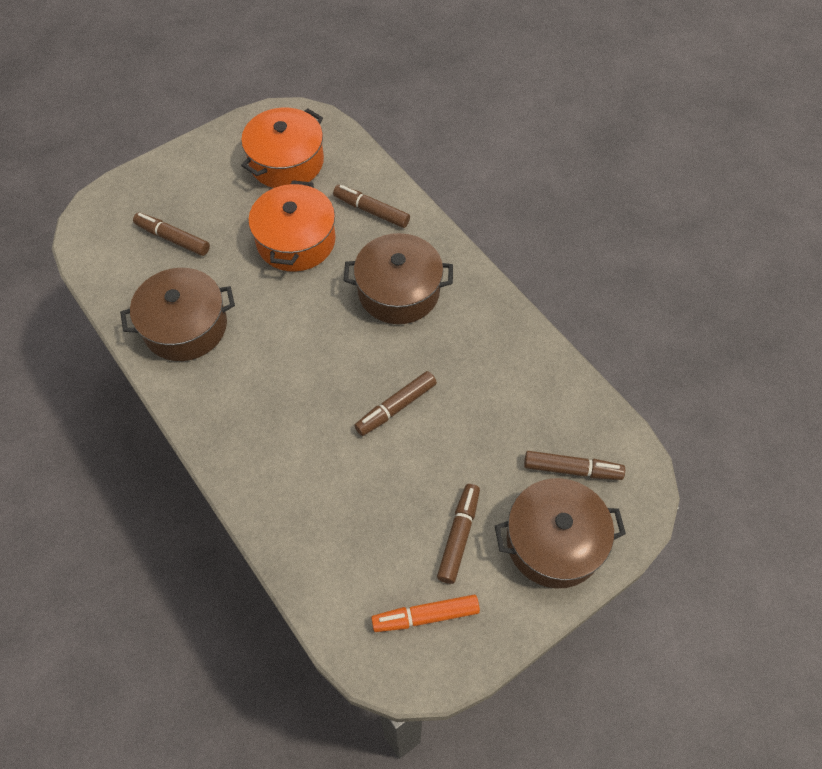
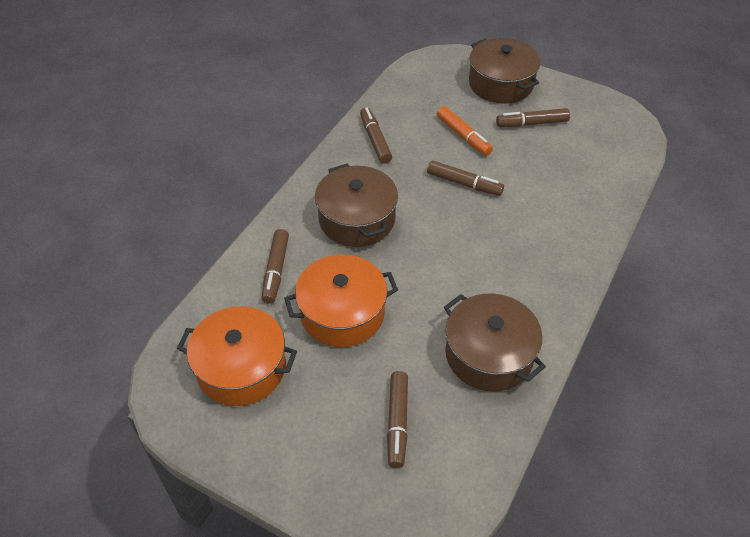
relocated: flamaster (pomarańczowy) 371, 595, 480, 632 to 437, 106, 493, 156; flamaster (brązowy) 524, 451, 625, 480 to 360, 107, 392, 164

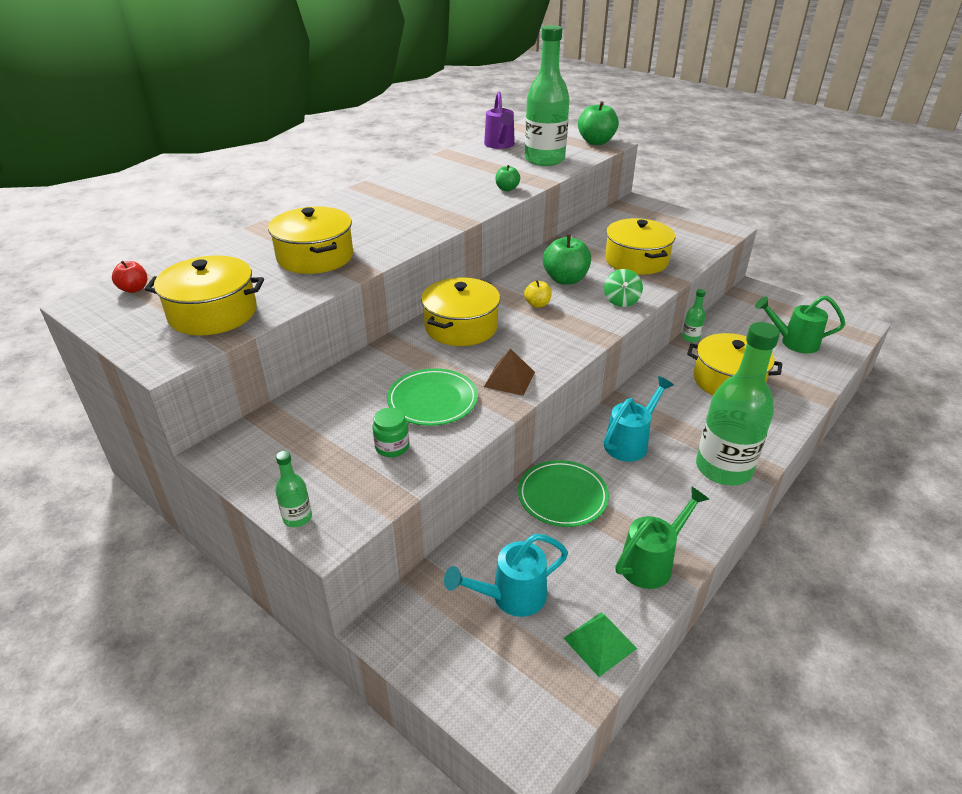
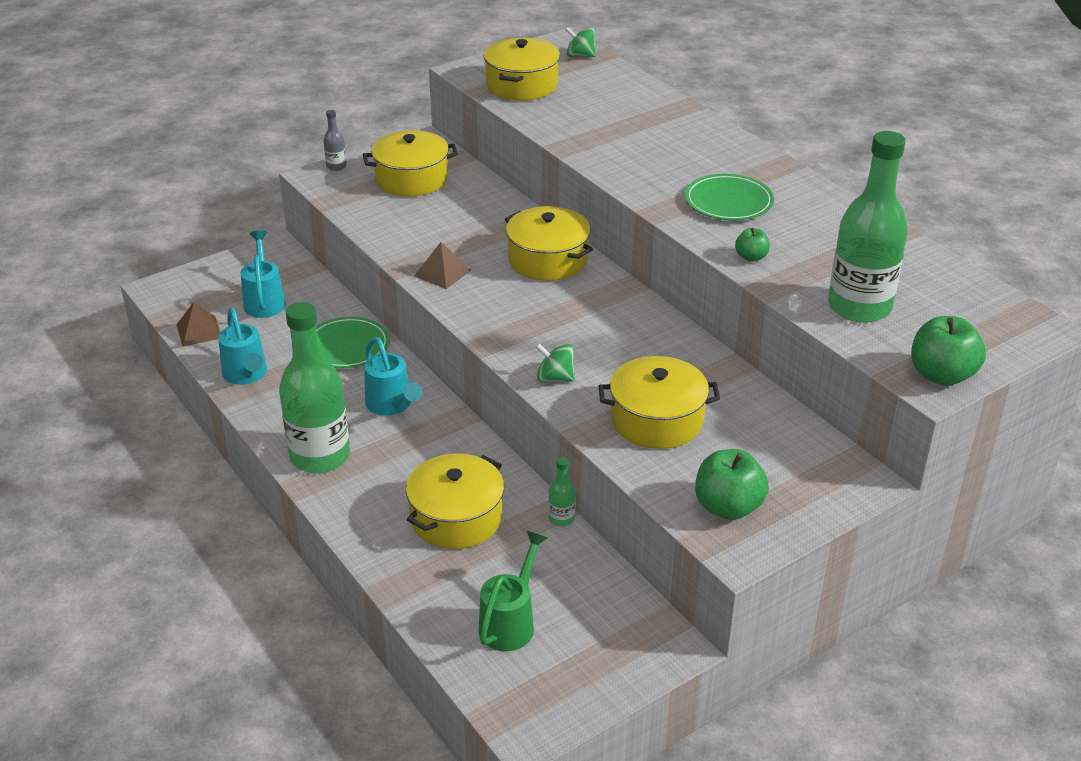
missing: słoik (zielony) 372, 408, 409, 457; konewka (fioletowy) 484, 91, 515, 149; jabłko (żółty) 524, 280, 552, 308
relocated: garnek (żółty) 268, 207, 353, 274 to 363, 130, 458, 197; talerz (zielony) 387, 368, 478, 426 to 685, 174, 774, 220; jabłko (zielony) 543, 235, 591, 285 to 695, 449, 769, 520
exchanged: jabłko (czerwony) 112, 261, 147, 293 to bączek (zielony) 565, 27, 596, 57
colour: butelka (zielony) 275, 451, 312, 527 to butelka (szary) 323, 110, 347, 171; piramida (zielony) 563, 612, 637, 677 to piramida (brązowy) 176, 302, 220, 347; konewka (zielony) 615, 486, 709, 589 to konewka (turkusowy) 218, 308, 267, 385

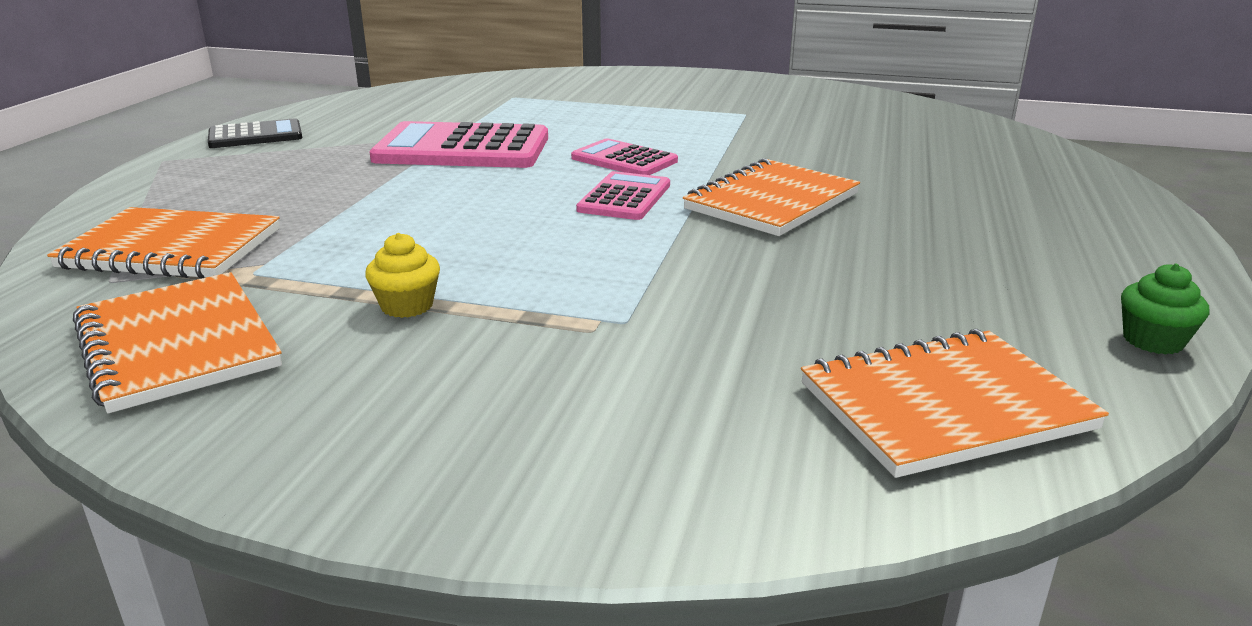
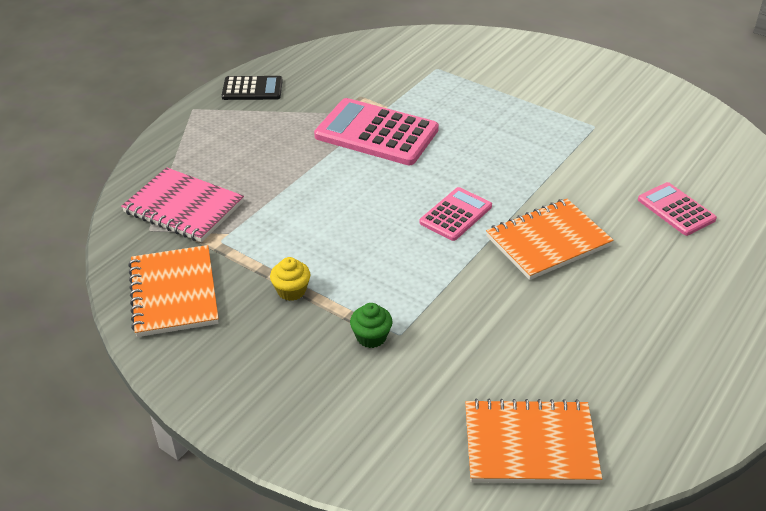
relocated: kalkulator (różowy) 571, 138, 678, 175 to 638, 182, 717, 236; muffinka (zielony) 1121, 264, 1209, 354 to 350, 303, 393, 348
colour: zeszyt (pomarańczowy) 47, 207, 280, 279 to zeszyt (różowy) 121, 167, 244, 242

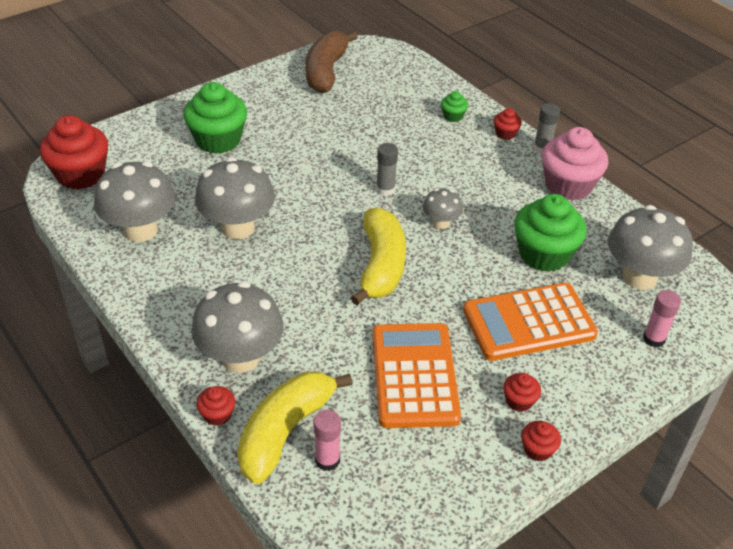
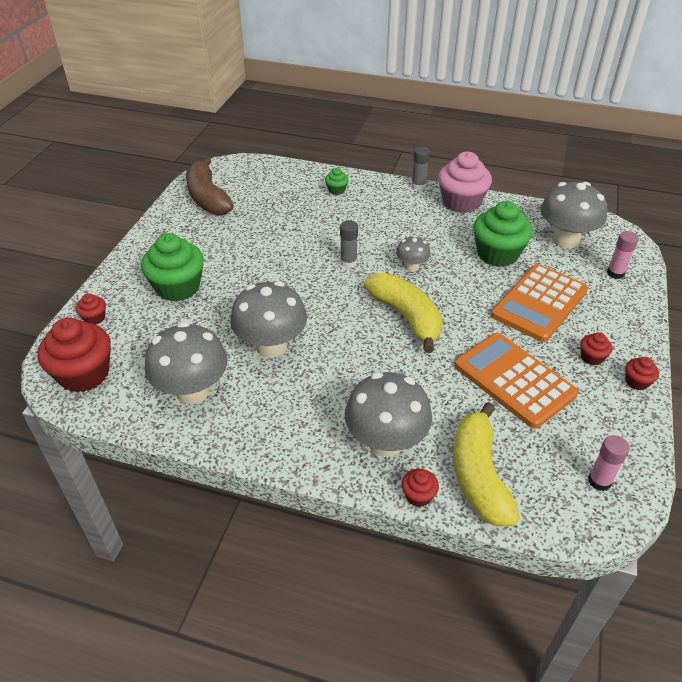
relocated: klej w sztyfcie (różowy) 313, 410, 341, 471 to 588, 435, 629, 491; muffinka (czerwony) 493, 108, 522, 140 to 76, 293, 106, 325

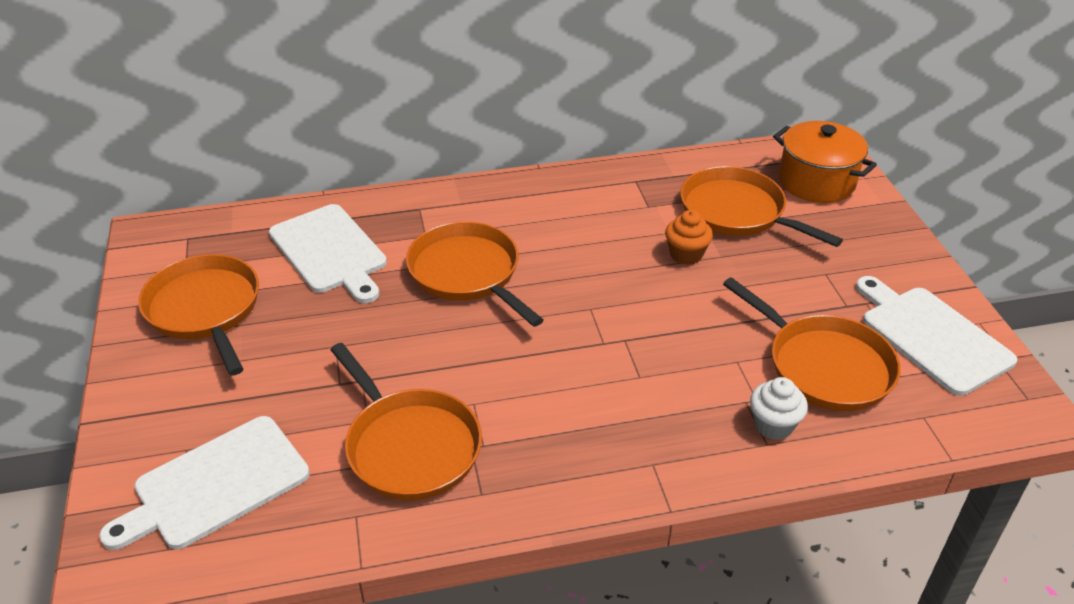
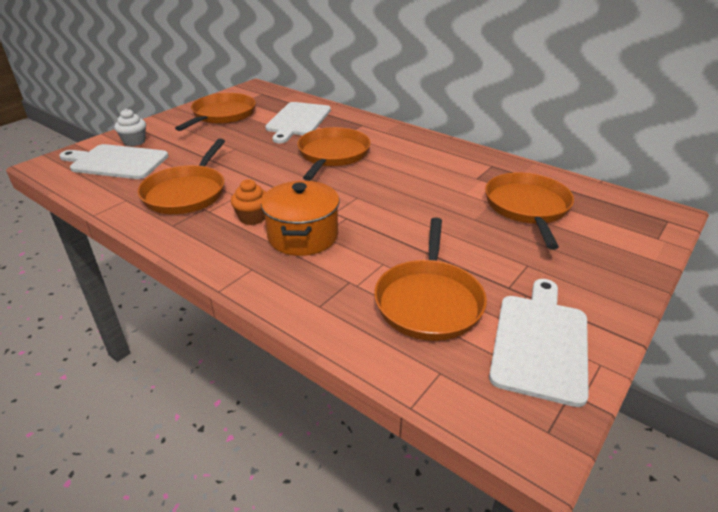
relocated: muffinka (pomarańczowy) 665, 210, 713, 265 to 231, 179, 266, 225; muffinka (biały) 750, 377, 808, 440 to 114, 109, 146, 146; garnek (pomarańczowy) 773, 121, 877, 203 to 261, 181, 340, 256

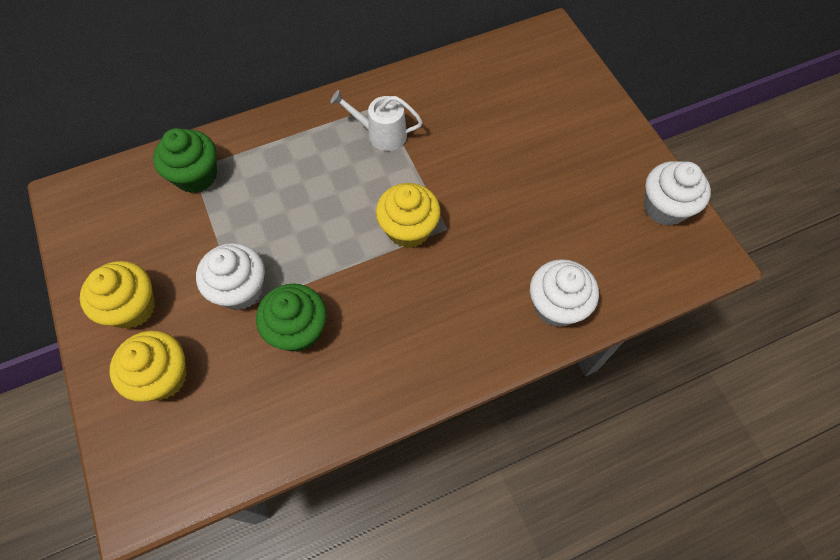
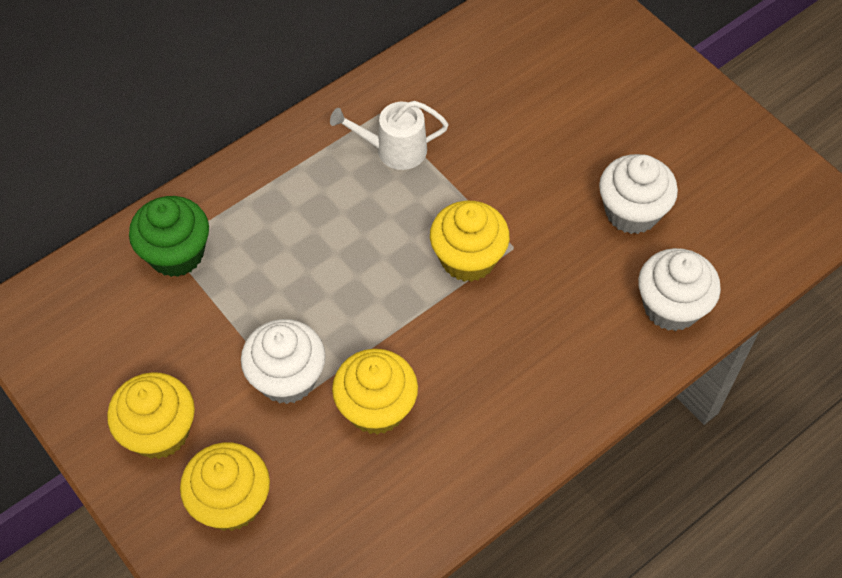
relocated: muffinka (biały) 644, 161, 711, 226 to 599, 154, 678, 234
colour: muffinka (zielony) 256, 284, 327, 352 to muffinka (żółty) 332, 349, 418, 435

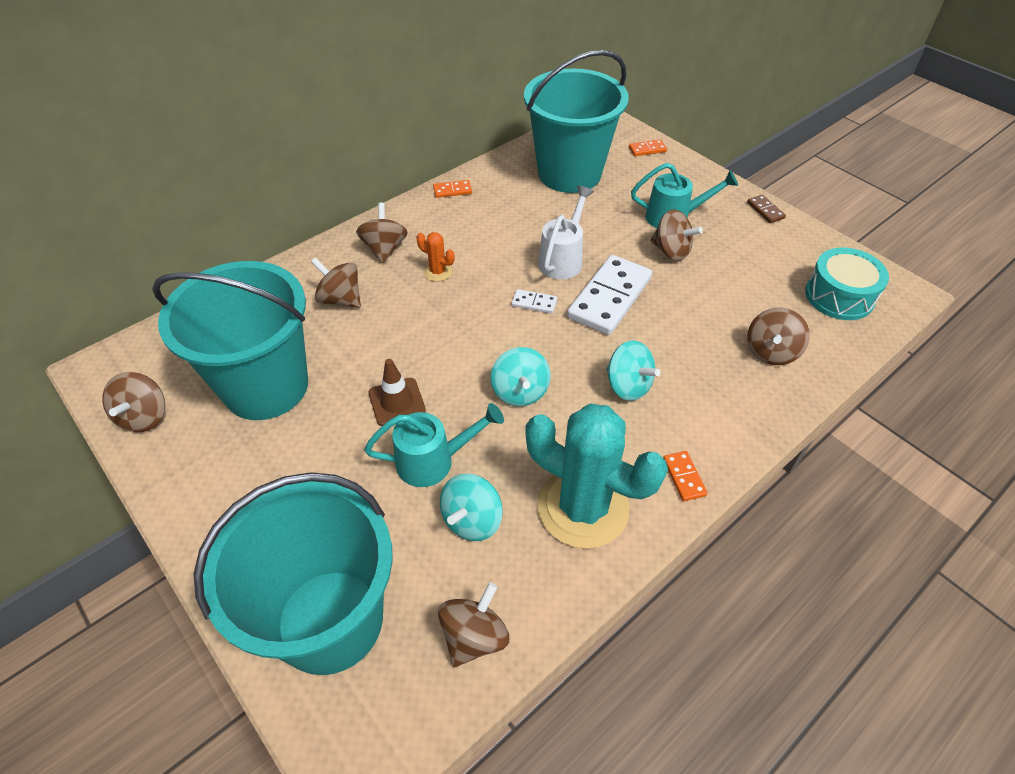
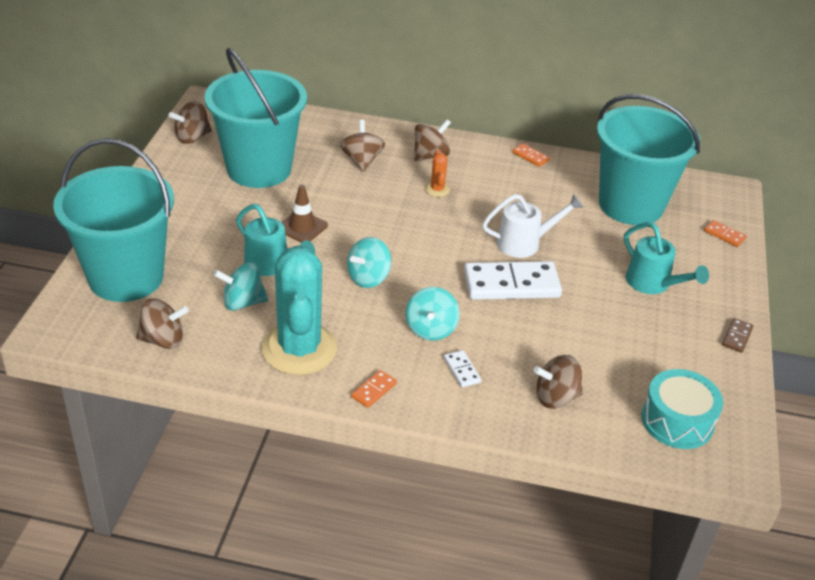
missing: bączek (brązowy) 651, 209, 703, 261
relocated: kostka domina (biały) 511, 289, 557, 314 to 444, 350, 481, 388

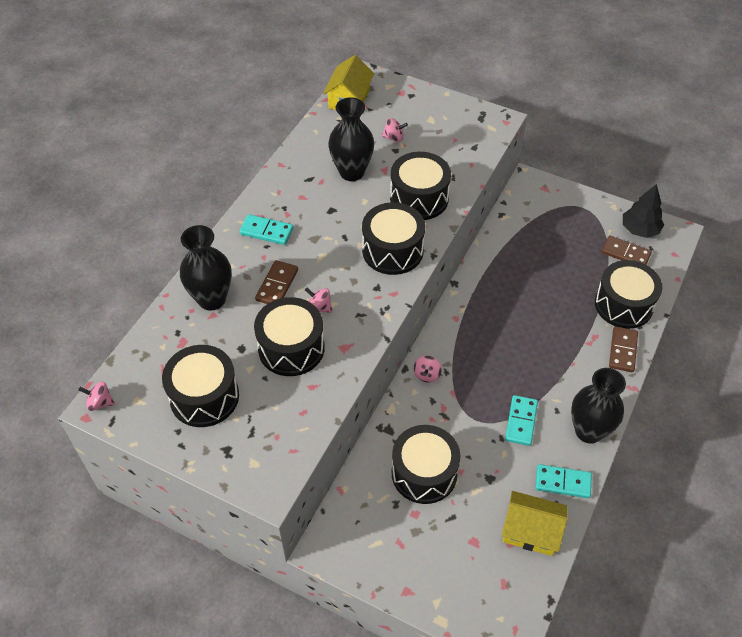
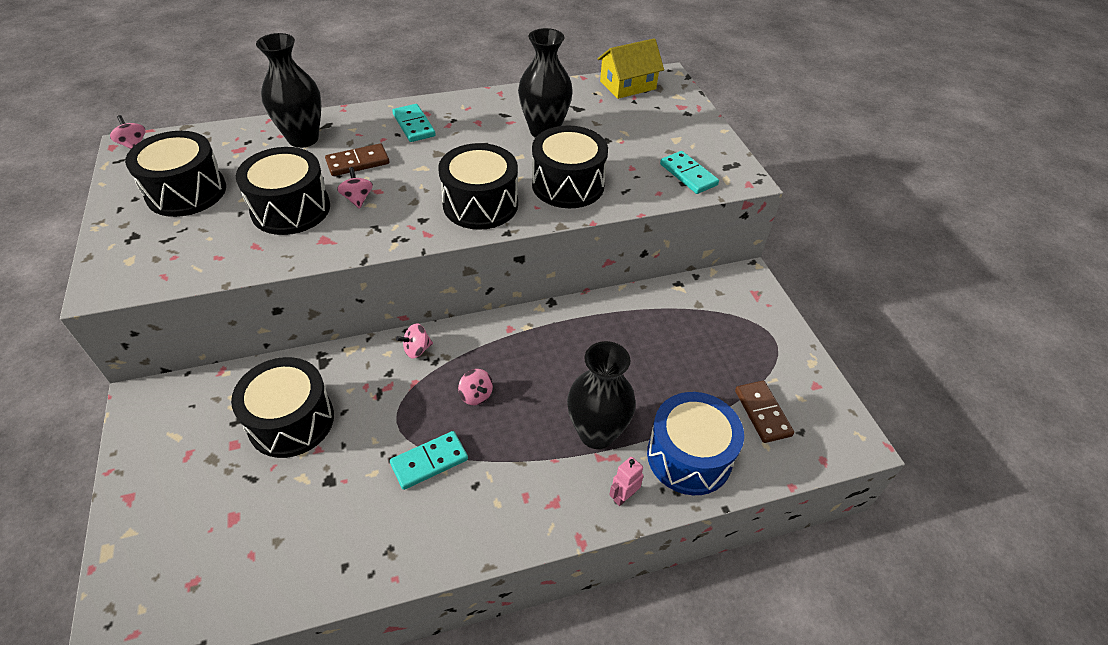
missing: domek (żółty) 502, 491, 568, 556; drzewko (czarny) 623, 184, 664, 238
relocated: bączek (różowy) 382, 118, 408, 142 to 458, 369, 493, 405; kostka domina (turkusowy) 536, 464, 592, 498 to 660, 151, 719, 194; wazon (czarny) 571, 368, 626, 444 to 567, 341, 636, 449
exchanged: kostka domina (brązowy) 609, 326, 638, 372 to robot (różowy) 609, 457, 644, 506
colour: bęben (czarny) 595, 260, 662, 329 to bęben (niebieski) 647, 392, 744, 495

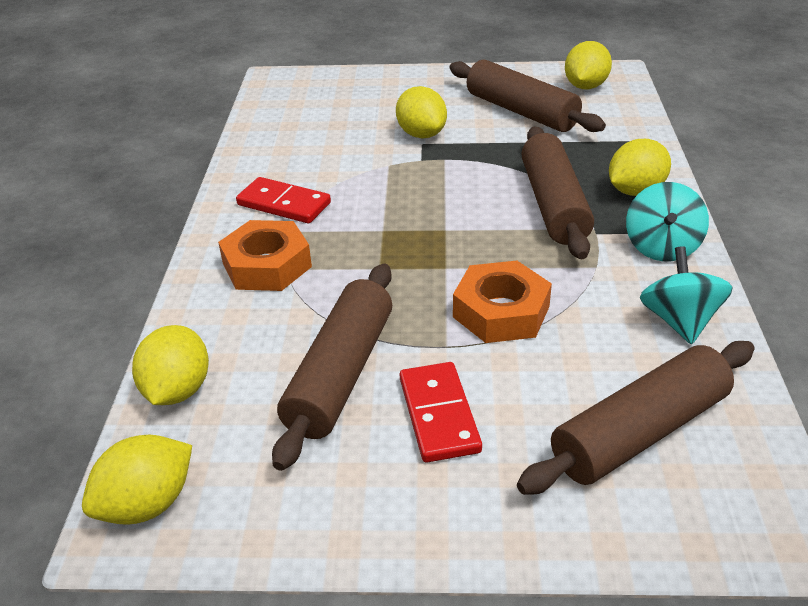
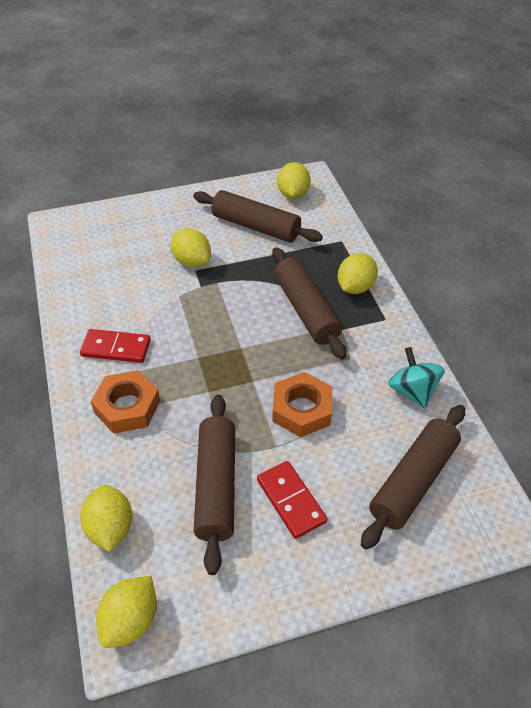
missing: bączek (turkusowy) 626, 182, 709, 261

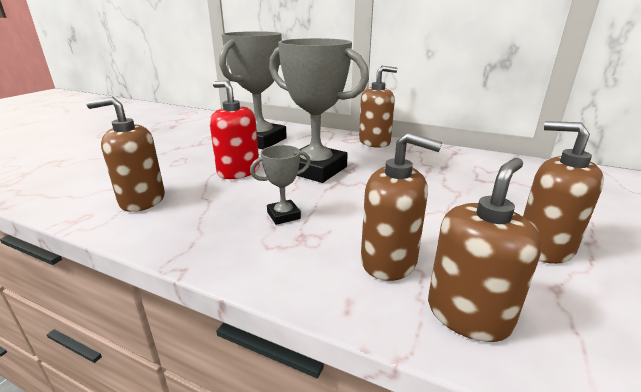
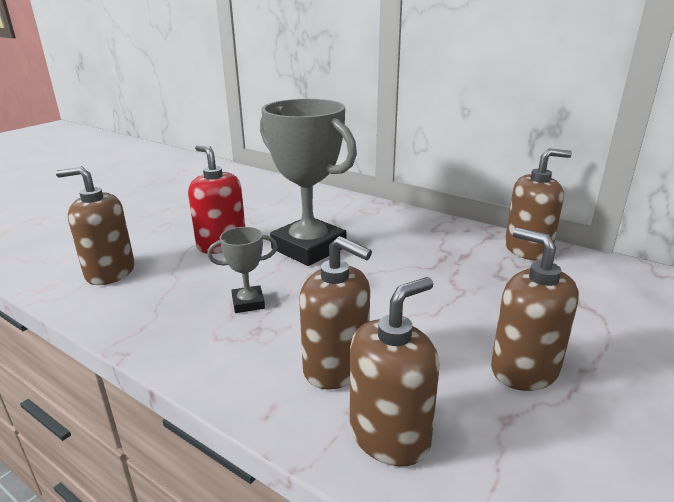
missing: puchar (szary) 219, 31, 287, 149
relocated: dozownik mydła (brązowy) 359, 66, 398, 148 to 505, 148, 572, 261

